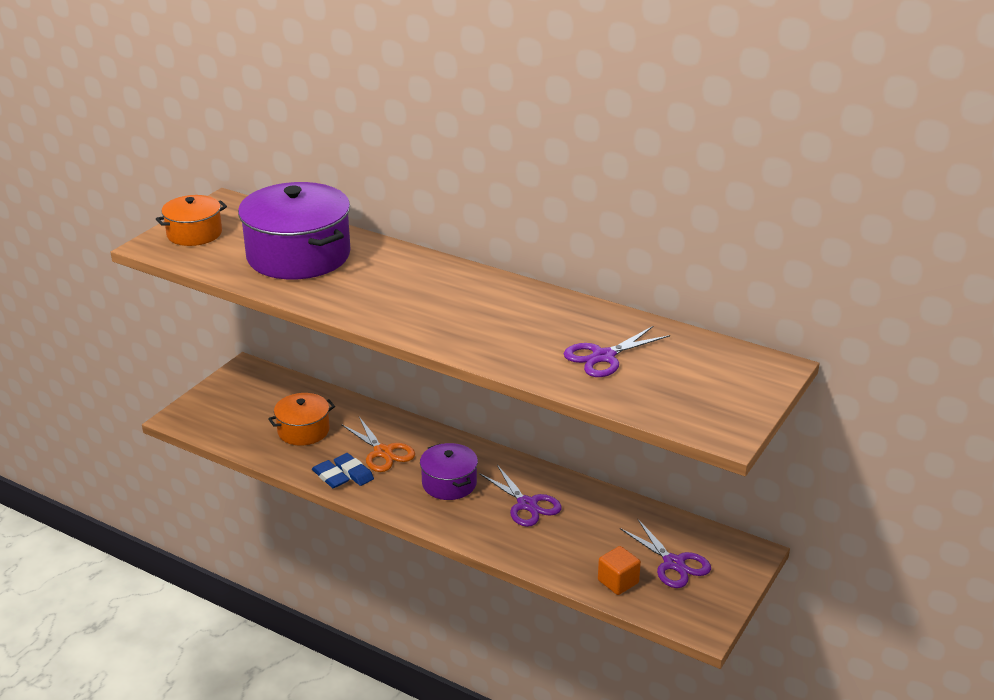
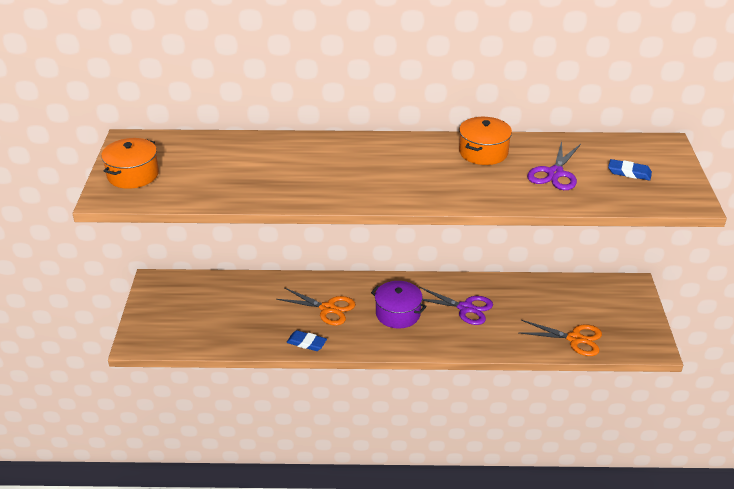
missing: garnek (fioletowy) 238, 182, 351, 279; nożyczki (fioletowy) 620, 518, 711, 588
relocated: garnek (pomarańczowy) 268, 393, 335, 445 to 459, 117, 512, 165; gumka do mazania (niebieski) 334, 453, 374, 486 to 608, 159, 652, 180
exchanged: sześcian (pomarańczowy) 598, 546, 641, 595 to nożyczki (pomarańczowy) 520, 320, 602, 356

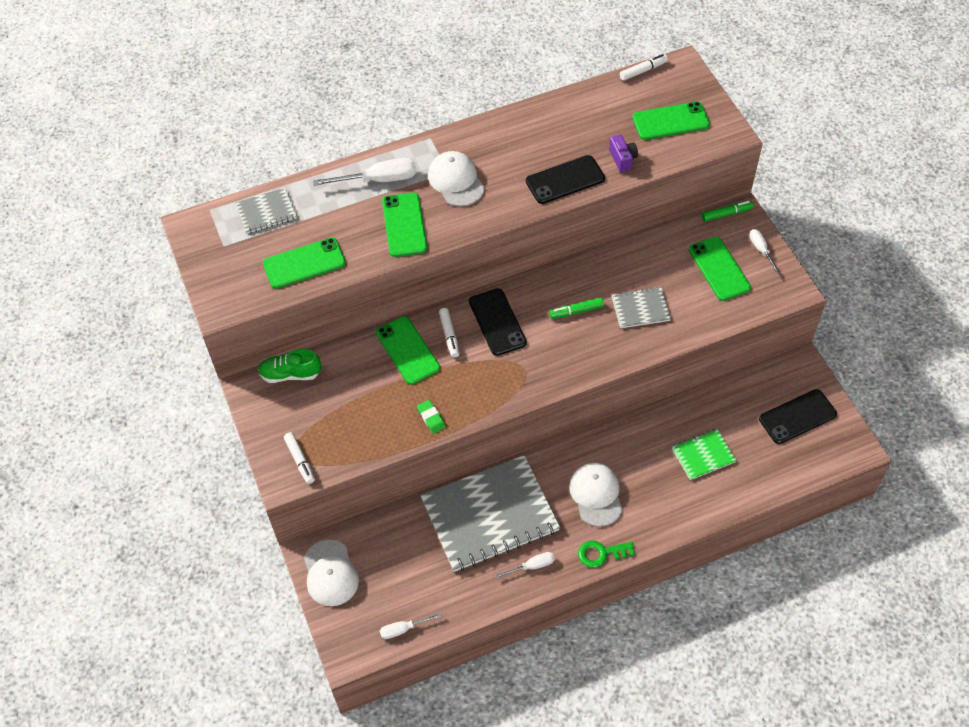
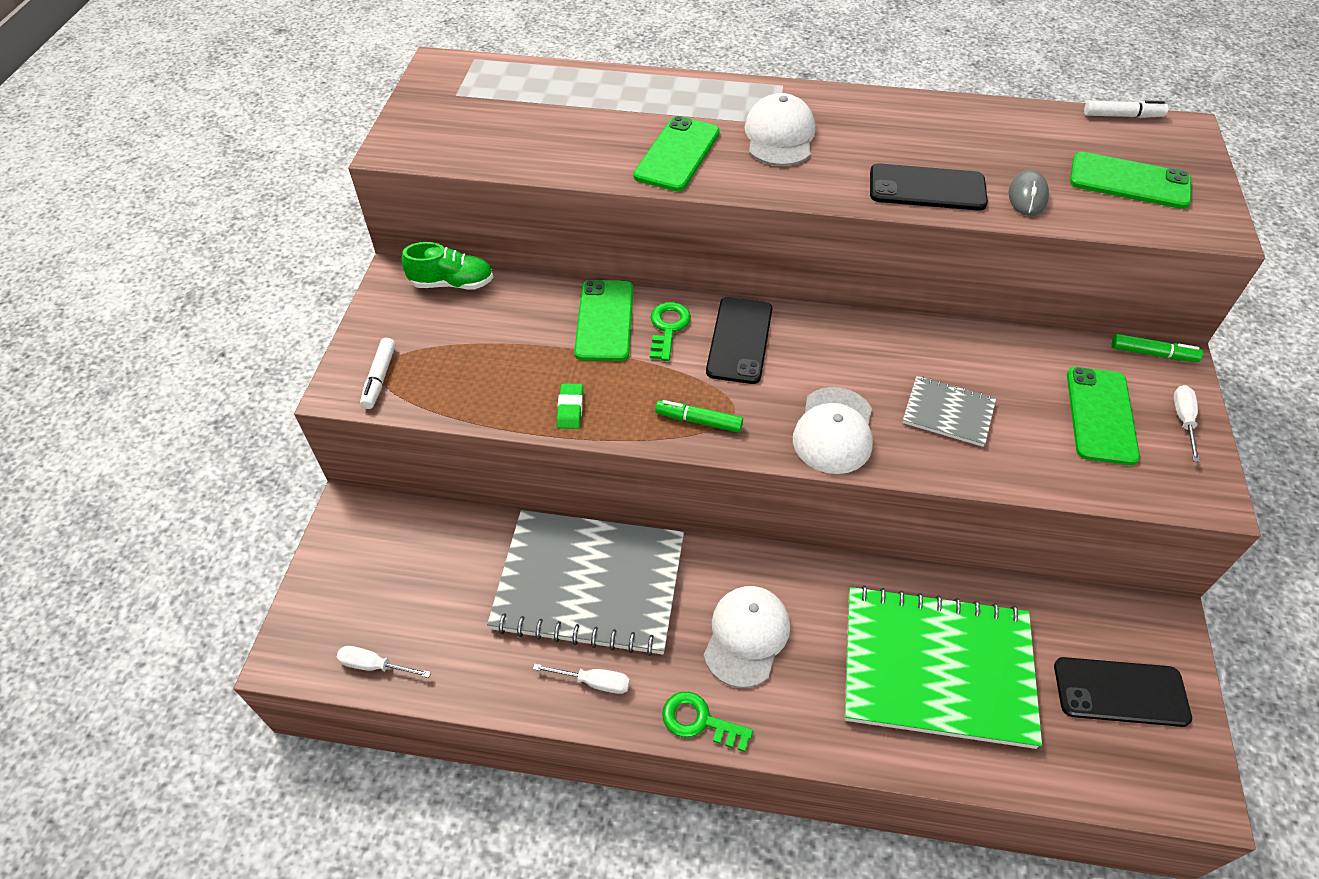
missing: zeszyt (szary) 235, 188, 297, 234; telefon (zielony) 263, 238, 346, 289; śrubokręt (biały) 313, 158, 417, 186
relocated: czapka (biały) 304, 540, 359, 606 to 793, 387, 873, 474; flamaster (zielony) 549, 298, 604, 319 to 655, 400, 743, 433
exchanged: flamaster (biały) 439, 308, 460, 357 to klucz (zielony) 650, 302, 691, 361; aparat fotograficzny (fioletowy) 609, 134, 638, 173 to myszka (szary) 1008, 170, 1049, 216
spun: but (zielony) 258, 349, 321, 383 = 402, 242, 493, 289 150 degrees clockwise
size: zeszyt (zielony) 672, 429, 736, 480 = 845, 586, 1042, 749 x2.16

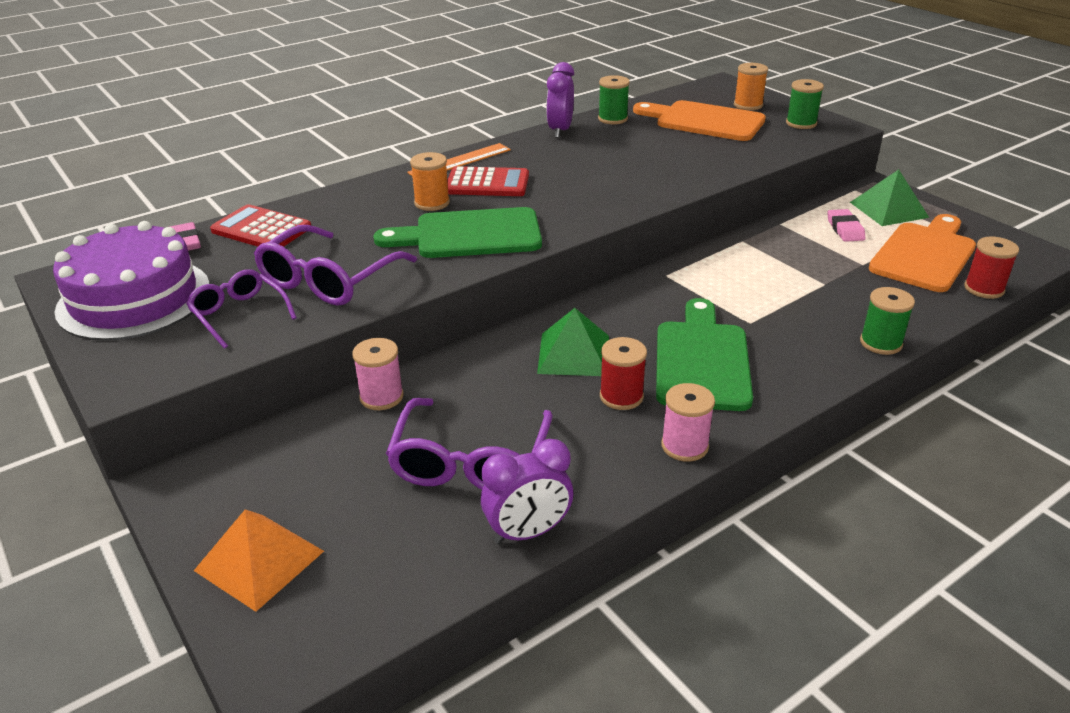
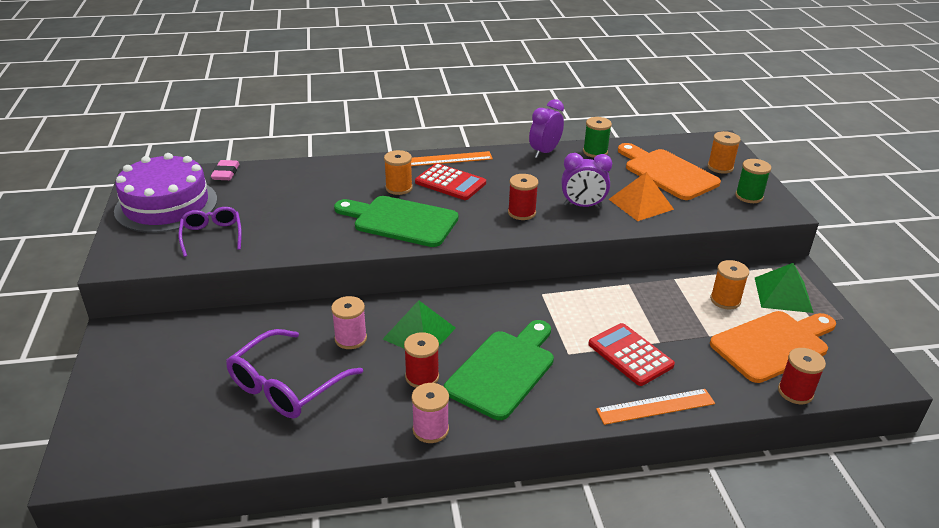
missing: okulary (fioletowy) 254, 225, 417, 306
appeared: szpulka (czerwony) 508, 174, 538, 220
relocated: piramida (pomarańczowy) 194, 509, 324, 612 to 609, 172, 674, 221; kalkulator (czerwony) 210, 204, 311, 247 to 588, 323, 675, 386; szpulka (różowy) 352, 338, 404, 410 to 331, 296, 367, 349; budzik (fioletowy) 481, 439, 573, 544 to 562, 153, 612, 207
exchanged: gumka do mazania (różowy) 827, 209, 865, 242 to szpulka (pomarańczowy) 710, 260, 749, 310; szpulka (zielony) 860, 287, 915, 355 to linijka (pomarańczowy) 596, 389, 715, 425

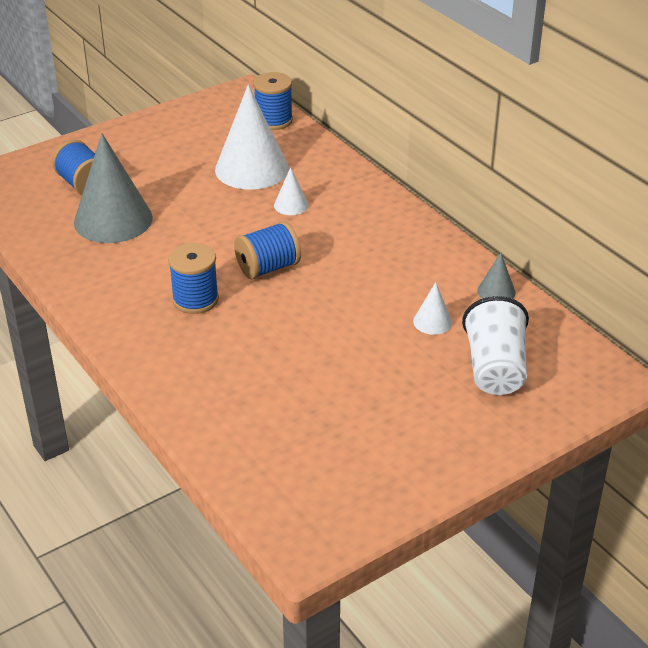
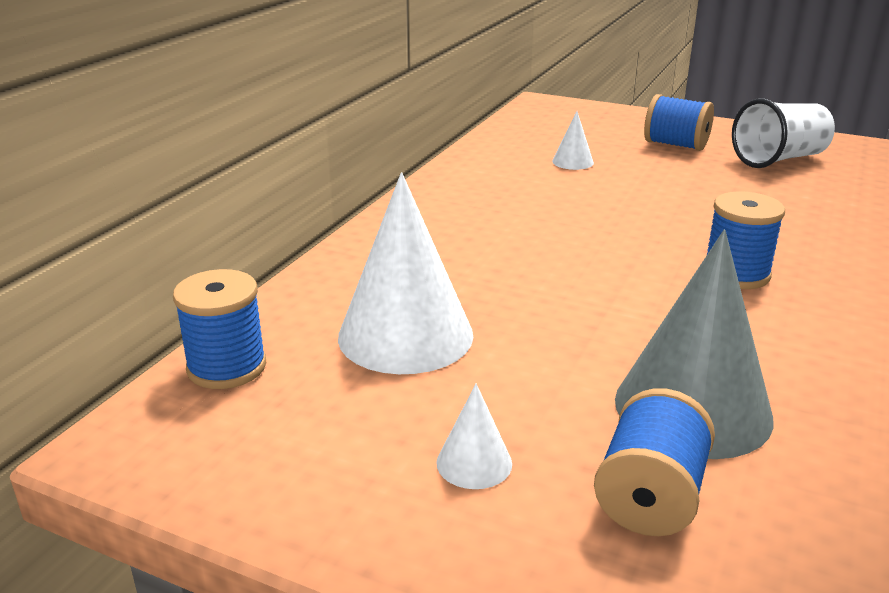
missing: stożek (szary) 477, 253, 516, 299
relocated: szpulka (niebieski) 234, 221, 301, 279 to 644, 94, 714, 151; stożek (biały) 274, 167, 309, 215 to 436, 384, 512, 489; szklanka (biały) 462, 296, 529, 395 to 732, 98, 835, 168

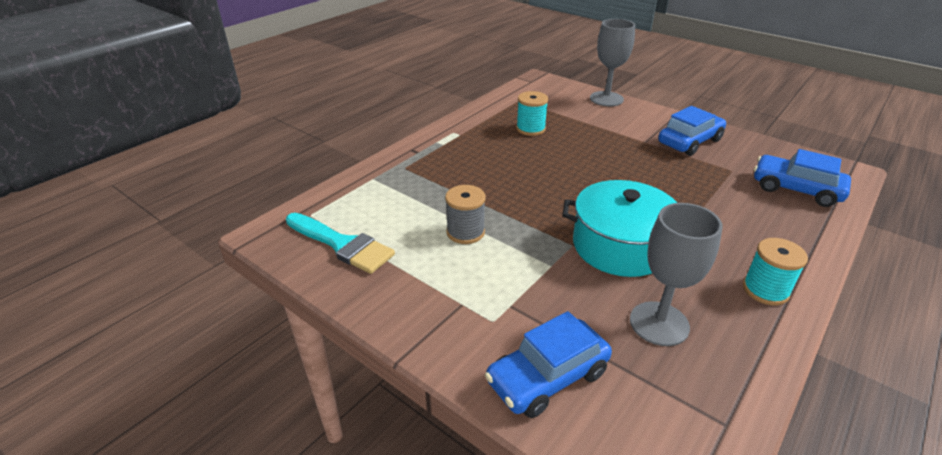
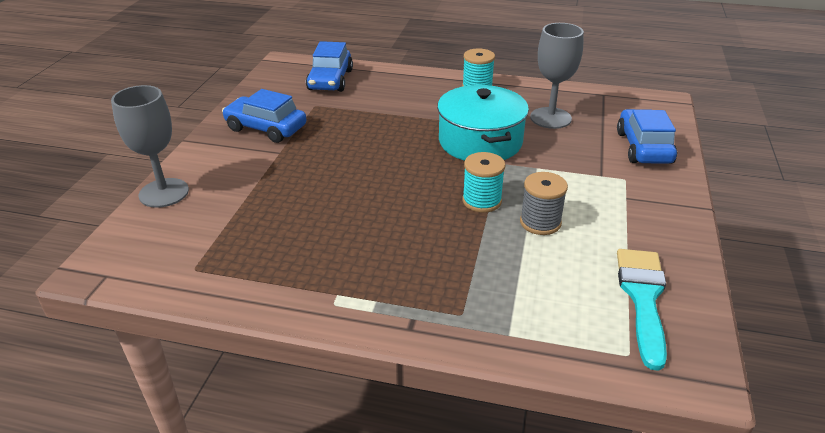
relocated: szpulka (turkusowy) 516, 91, 548, 136 to 462, 152, 505, 213
spun: samochód (niebieski) 485, 311, 612, 418 = 617, 109, 677, 164 120 degrees counterclockwise

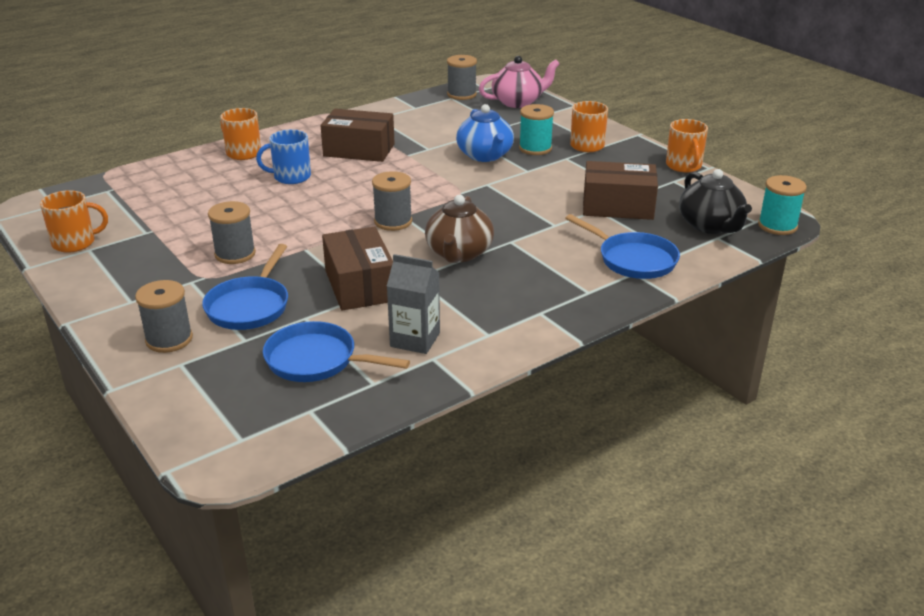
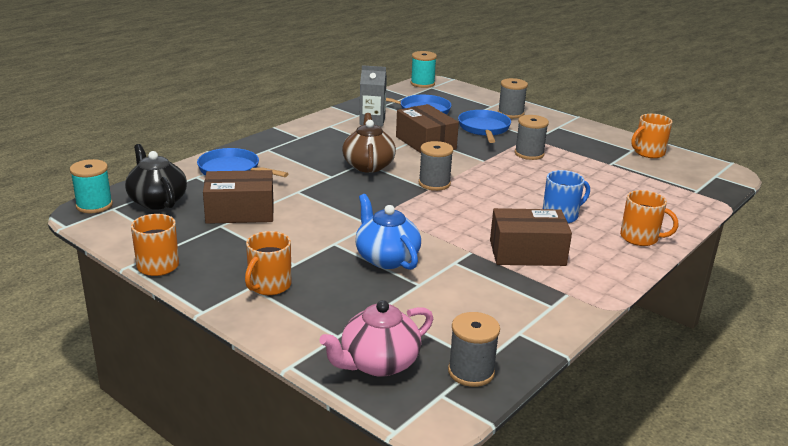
relocated: szpulka (turkusowy) 519, 104, 554, 155 to 411, 51, 437, 88

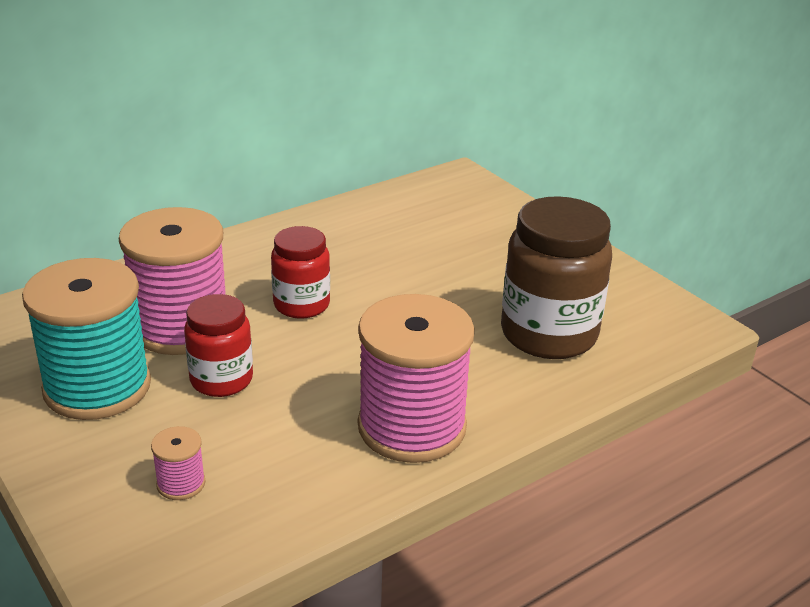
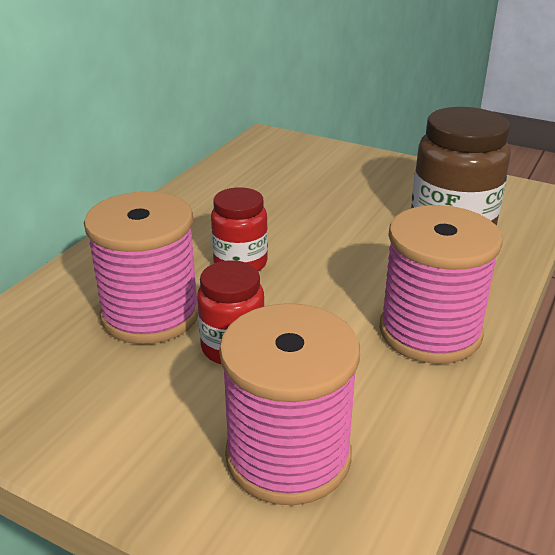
missing: szpulka (turkusowy) 22, 258, 151, 420
size: szpulka (różowy) 151, 426, 205, 500 = 219, 303, 360, 505 x2.44

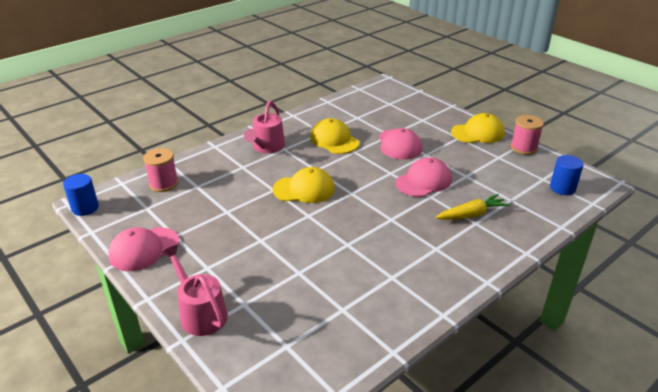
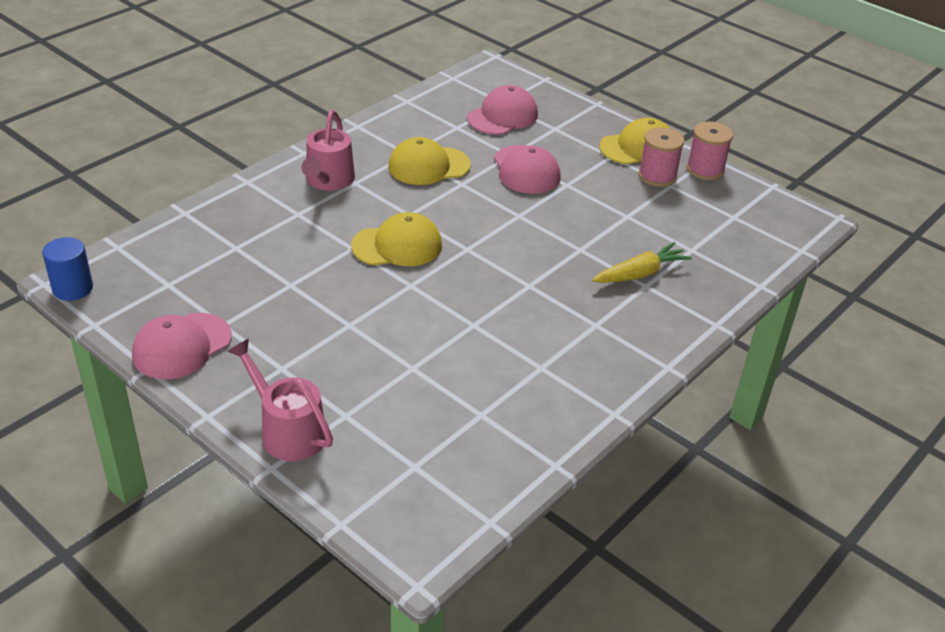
missing: walec (niebieski) 550, 155, 584, 195
relocated: szpulka (różowy) 143, 148, 178, 192 to 638, 128, 685, 187; czapka (różowy) 395, 157, 452, 197 to 467, 85, 538, 135
spun: czapka (żółty) 310, 118, 359, 154 = 388, 137, 471, 185 60 degrees counterclockwise

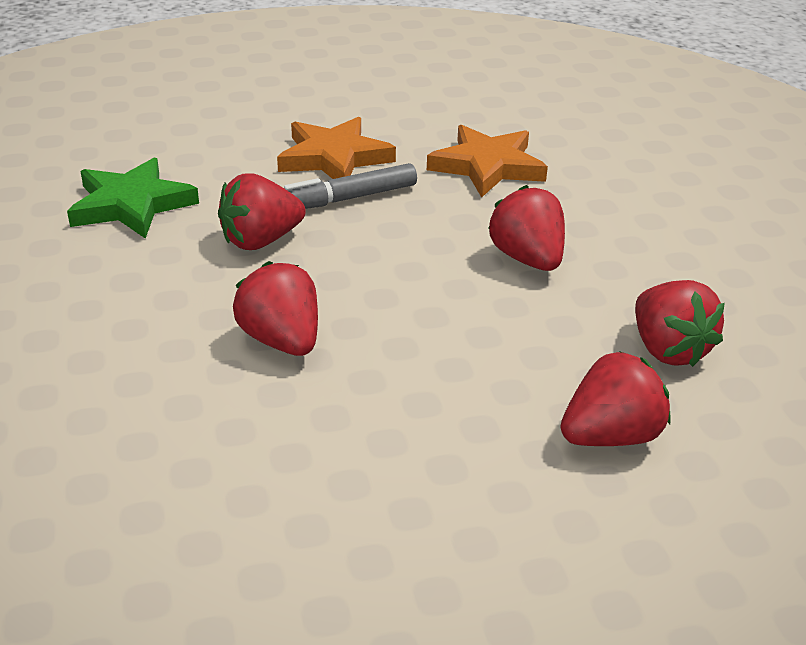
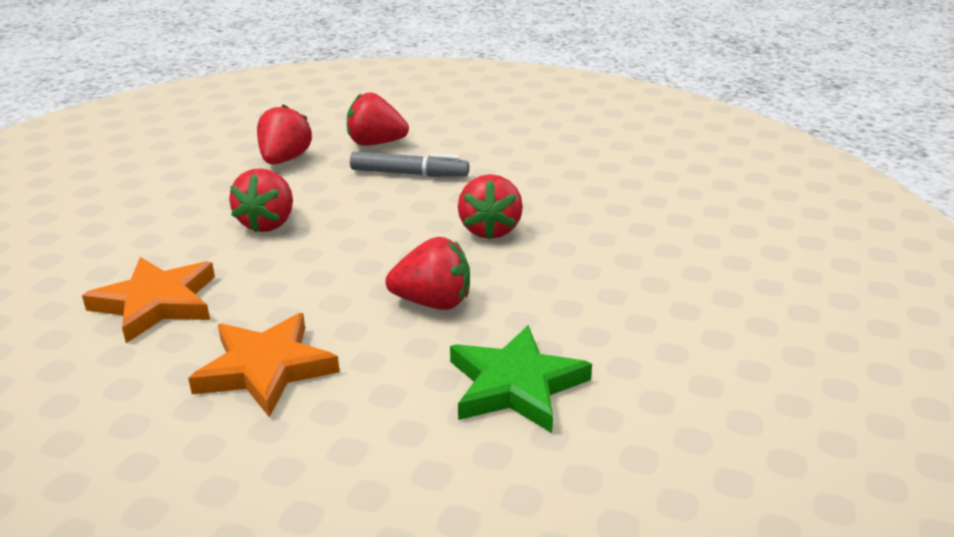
relocated: flamaster (szary) 284, 163, 417, 209 to 350, 152, 469, 177

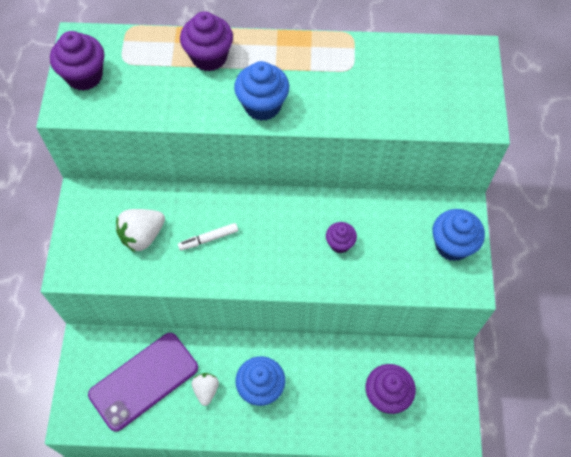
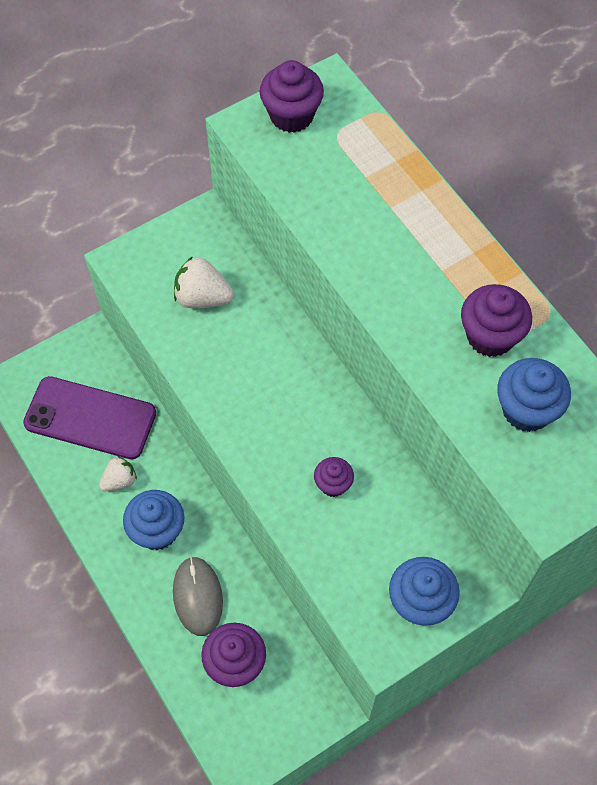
missing: flamaster (biały) 178, 223, 238, 251
appeared: myszka (szary) 173, 556, 223, 636
relocated: muffinka (fioletowy) 180, 11, 233, 72 to 461, 284, 532, 357; muffinka (niebieski) 234, 61, 289, 121 to 497, 358, 571, 432

